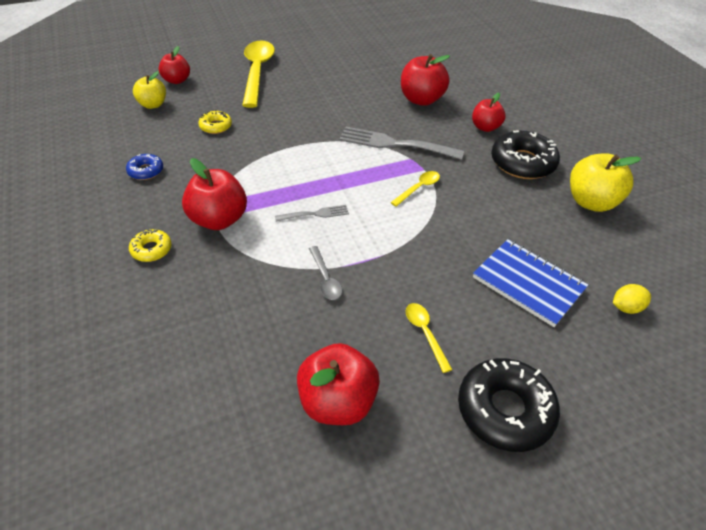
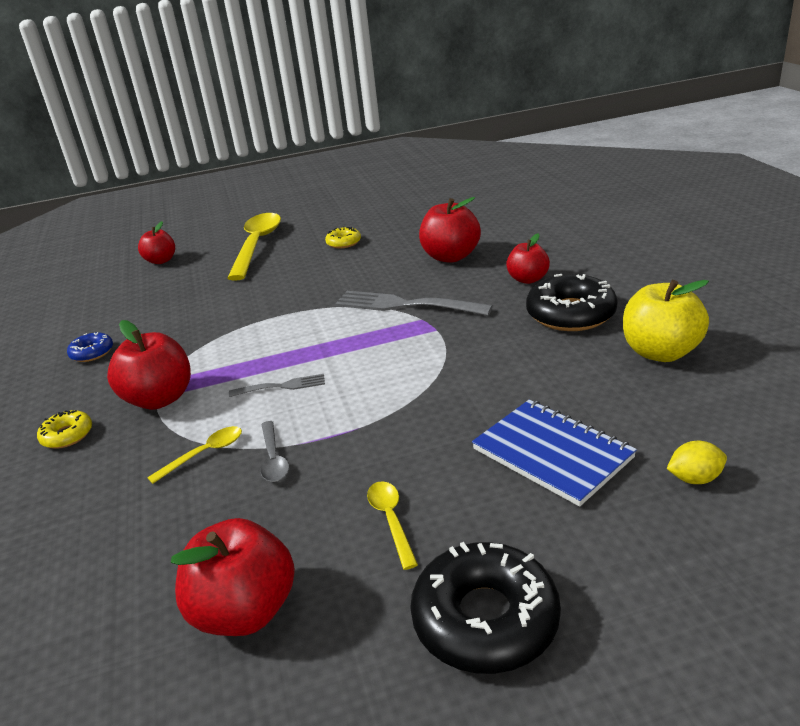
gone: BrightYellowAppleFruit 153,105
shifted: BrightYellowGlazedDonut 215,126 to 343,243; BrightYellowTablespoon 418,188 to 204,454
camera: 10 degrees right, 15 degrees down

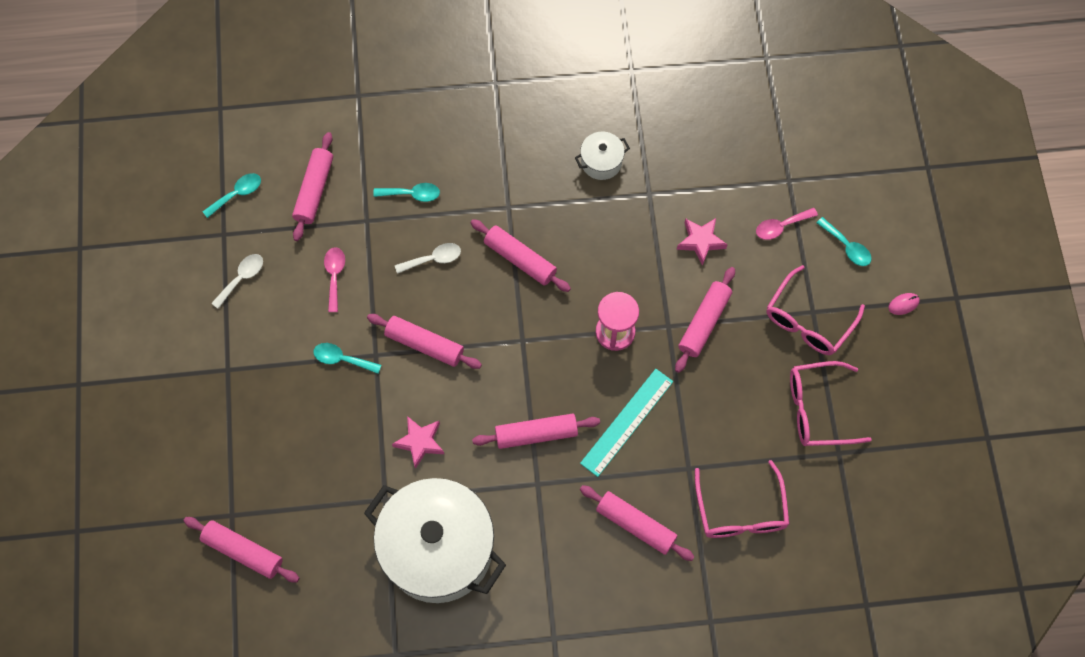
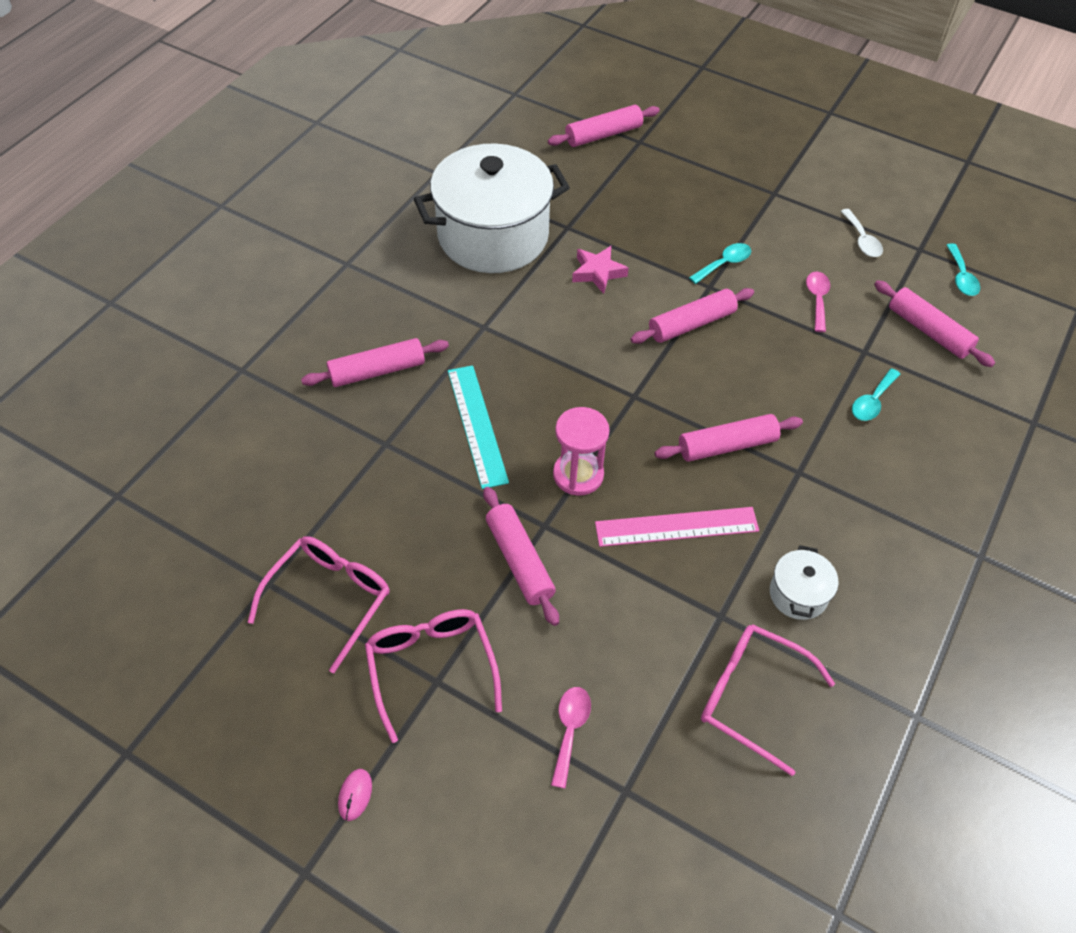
gone: PureWhiteTablespoon 433,259; PinkDoughRoller 536,434; PinkFivePointedStar 700,241; AquaTablespoon 847,247
new: PinkStraightedge 676,527
shifted: PinkSpectacles 740,511 to 751,696
rotated: PinkTablespoon 334,276 = 817,299 120 degrees counterclockwise
camera: 125 degrees right, 15 degrees down

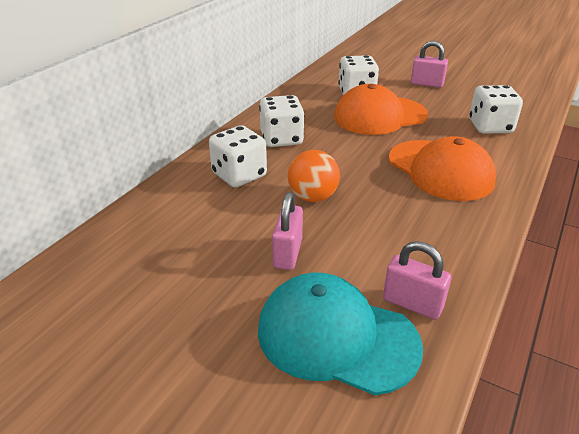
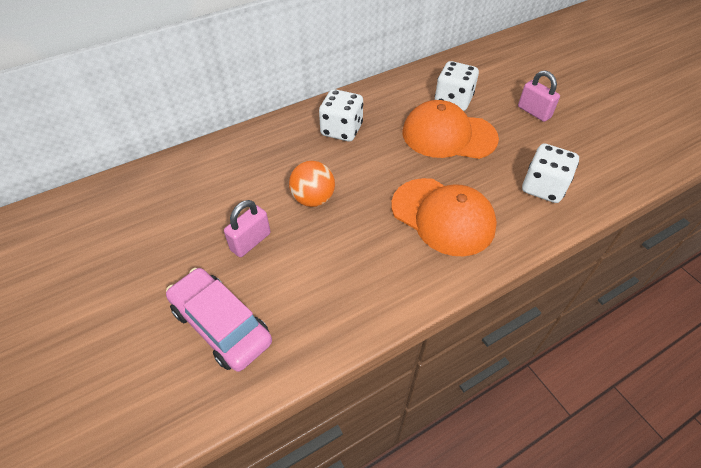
gone: PureWhiteGameDie 239,175; PinkLock 412,303
swapped: AquaCap 336,337 to PinkCar 221,325
rotated: OrangeColouredCap 440,170 = 443,216 45 degrees counterclockwise
camera: 30 degrees right, 15 degrees up

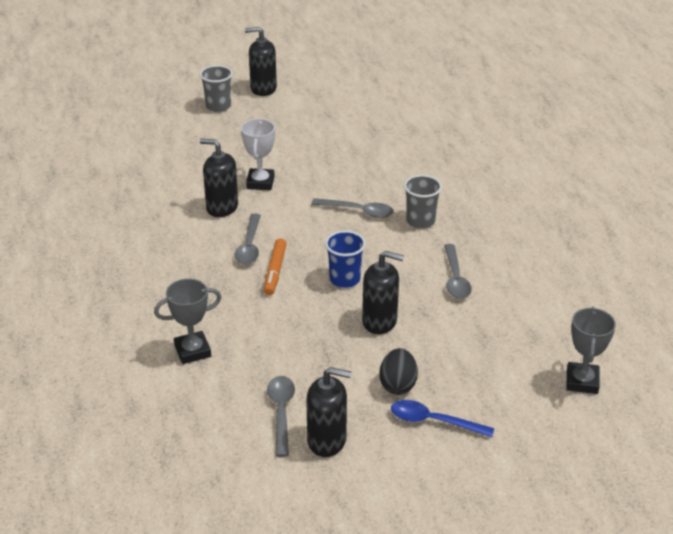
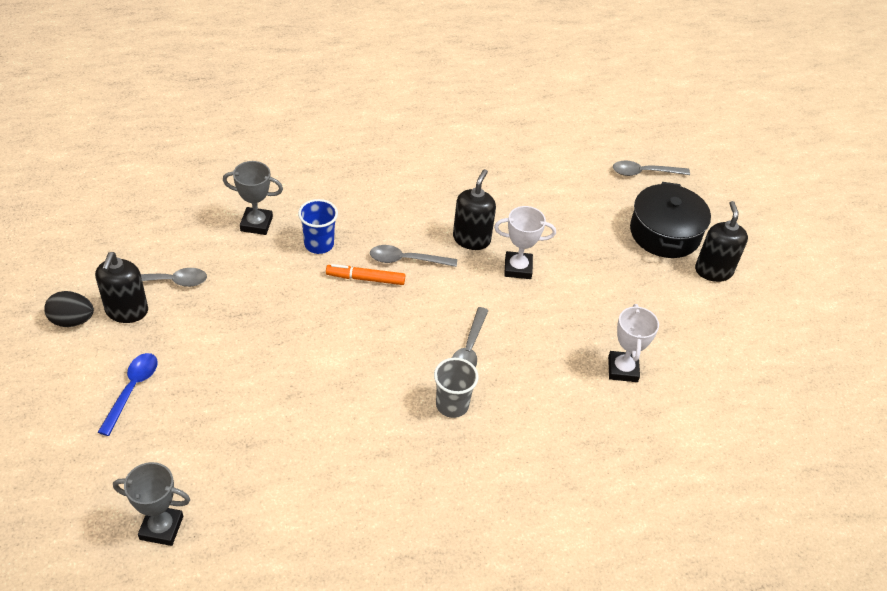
gone: EbonyPumpBottle 380,321
new: PureWhiteTrophy 622,369
shifted: CobaltTumbler 344,279 to 319,244; EbonyEgg 398,385 to 72,320; AshGreyTablespoon 455,279 to 644,172
swapped: AshGreyTumbler 218,106 to EbonyPot 664,233
rotated: AshGreyTrophy 192,351 = 256,224 60 degrees counterclockwise
camera: 85 degrees right, 10 degrees up

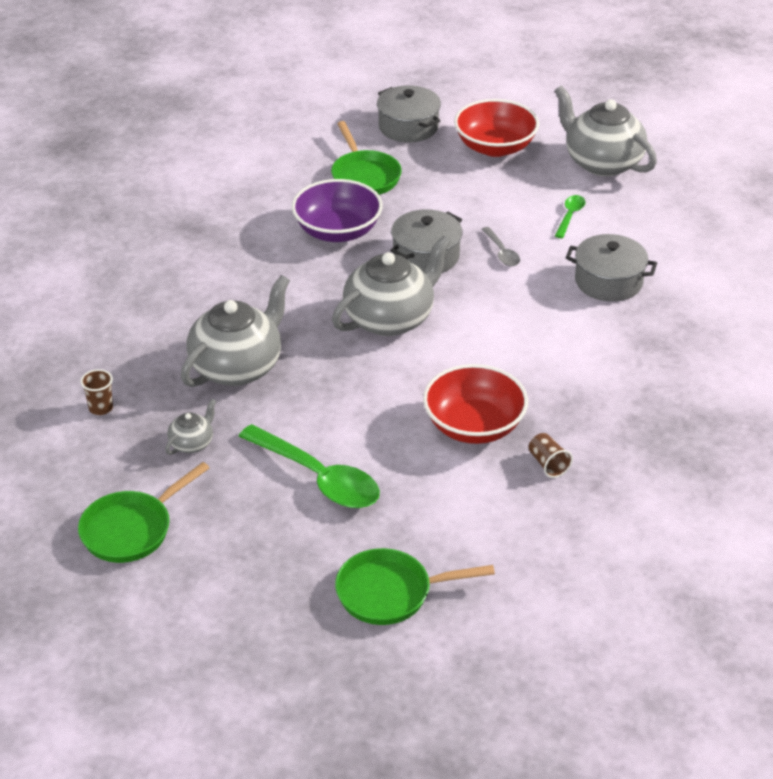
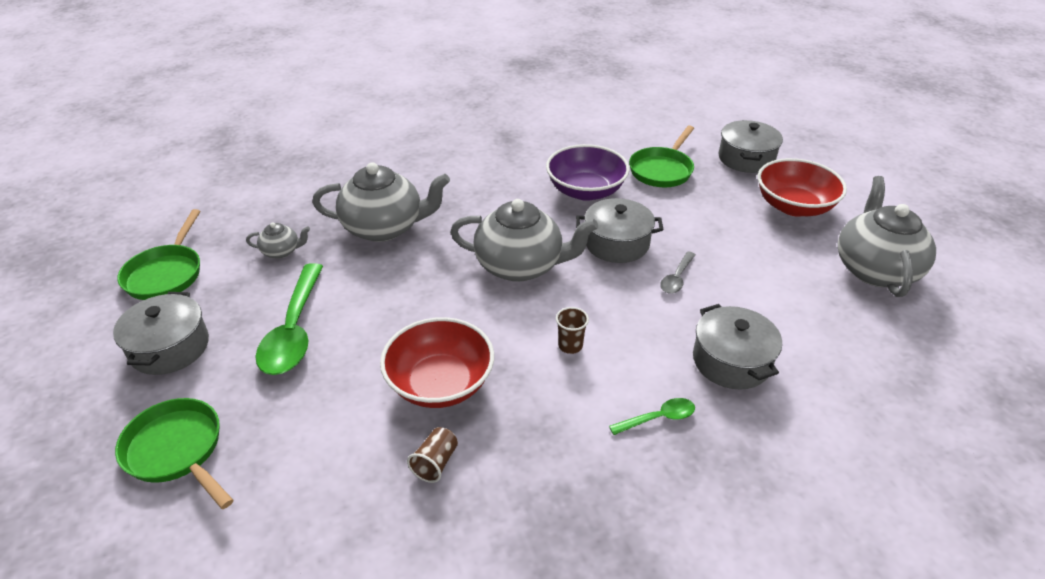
new: AshGreyPot 170,348
shifted: BrownTumbler 101,408 to 570,346; GreenTablespoon 570,216 to 658,418
rotated: GreenPan 132,529 = 166,274 90 degrees counterclockwise
camera: 50 degrees right, 0 degrees up

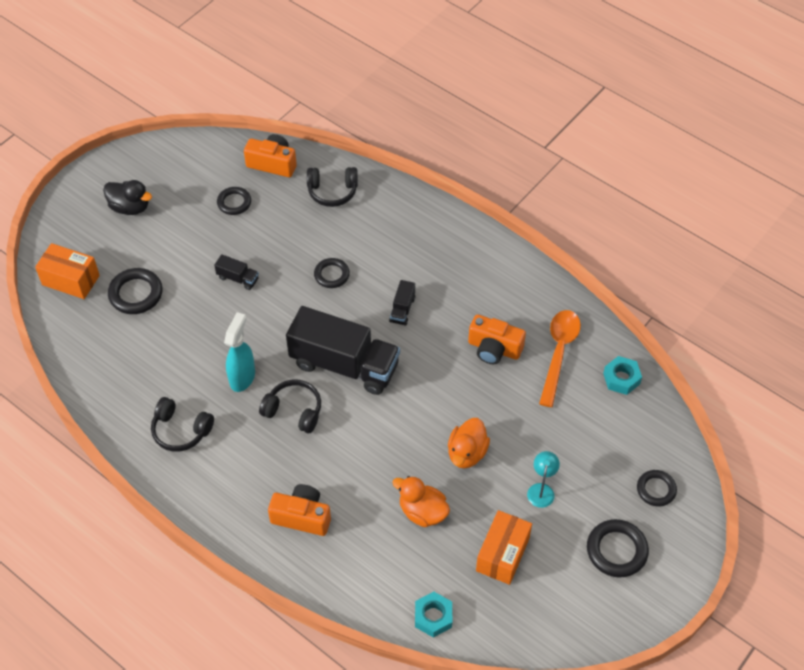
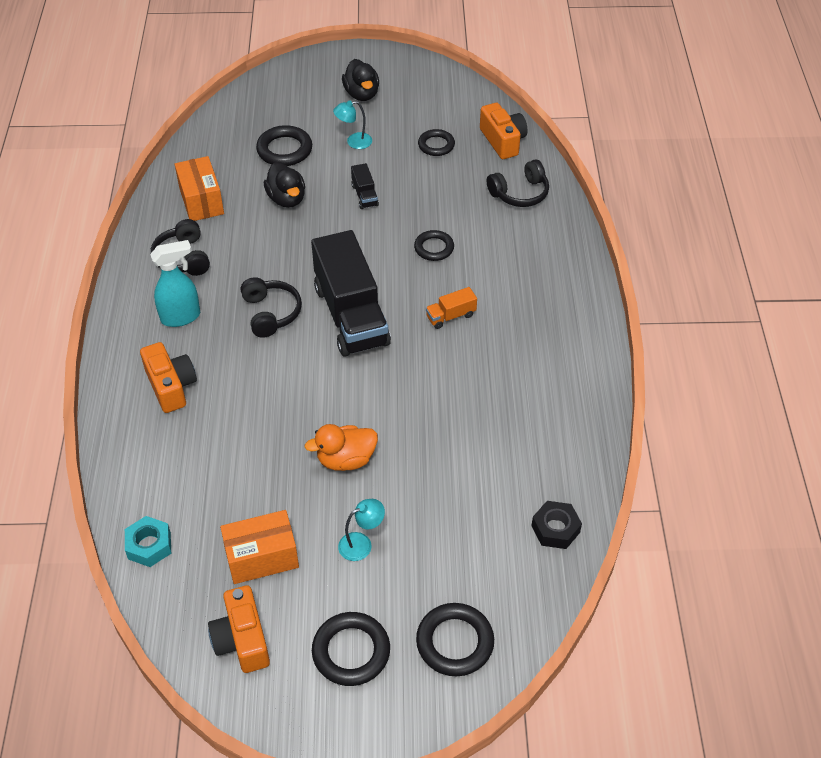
gone: OrangeColouredDuck 422,512; OrangeColouredTablespoon 559,353
new: EbonyDuck 287,199; AquaDeskLamp 354,142
shifted: OrangeColouredParcel 71,280 to 201,201; AquaSprayCleaner 242,377 to 181,317; OrangeColouredCamera 494,348 to 242,640
repainted: EbonyLorry 402,309 to OrangeColouredLorry 450,316; AquaNut 621,378 to EbonyNut 555,529
rotated: EbonyOverEarHeadphones 332,191 = 520,193 75 degrees counterclockwise
scaled: EbonyRing 656,489 = 455,642 x1.51
camera: 50 degrees right, 5 degrees down

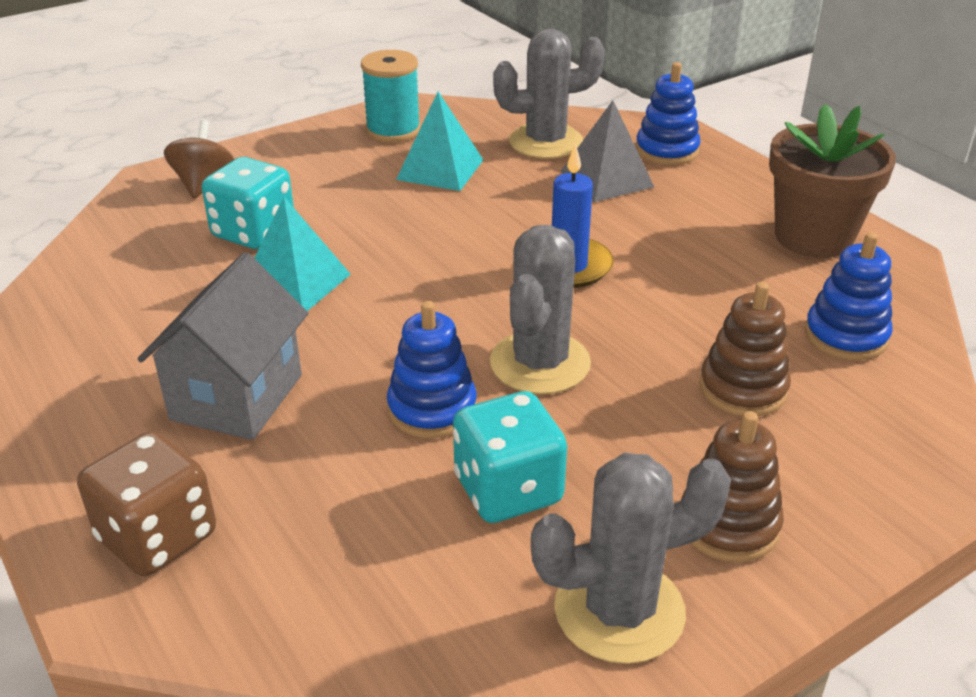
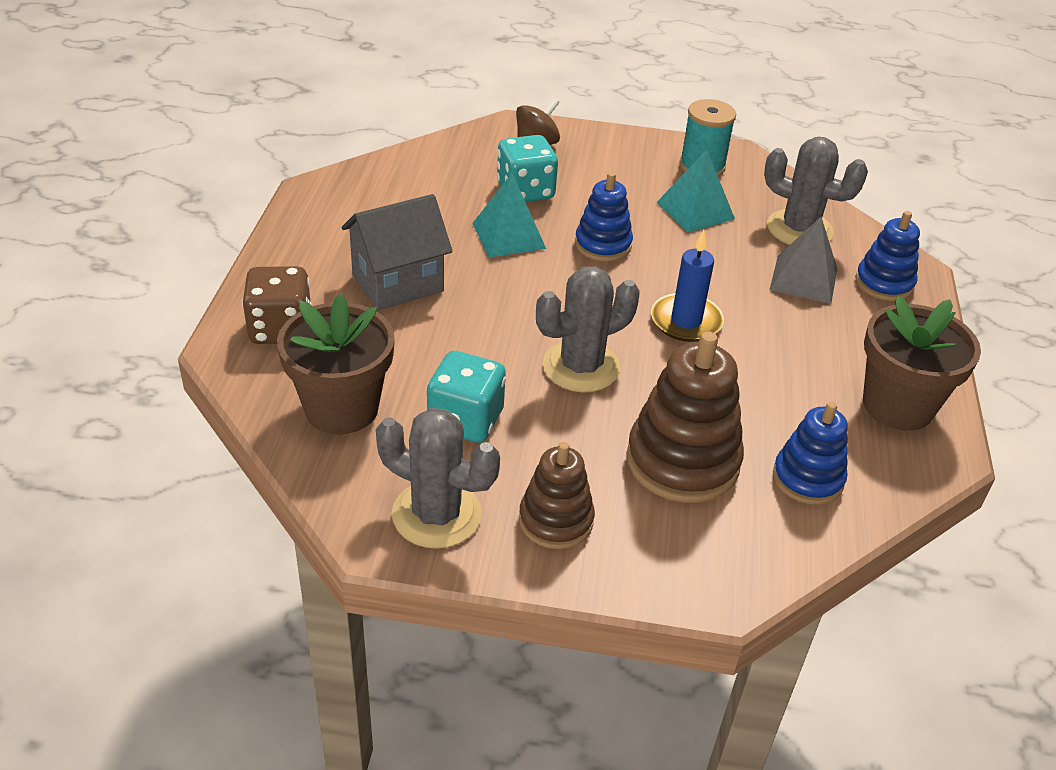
new: BrownFlowerPot 341,408
shifted: CobaltRingStacker 432,409 to 603,245
scaled: BrownRingStacker 743,389 = 682,461 x1.61
camera: 40 degrees right, 5 degrees up

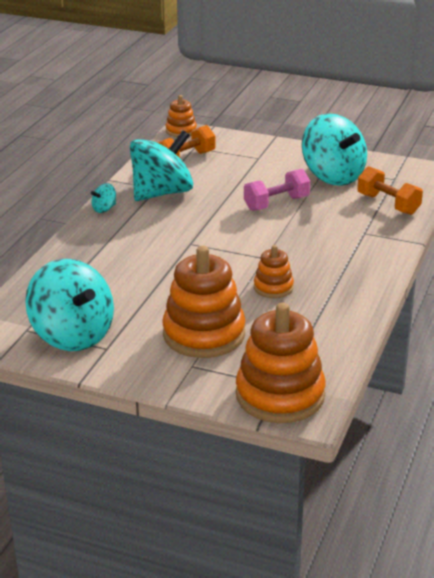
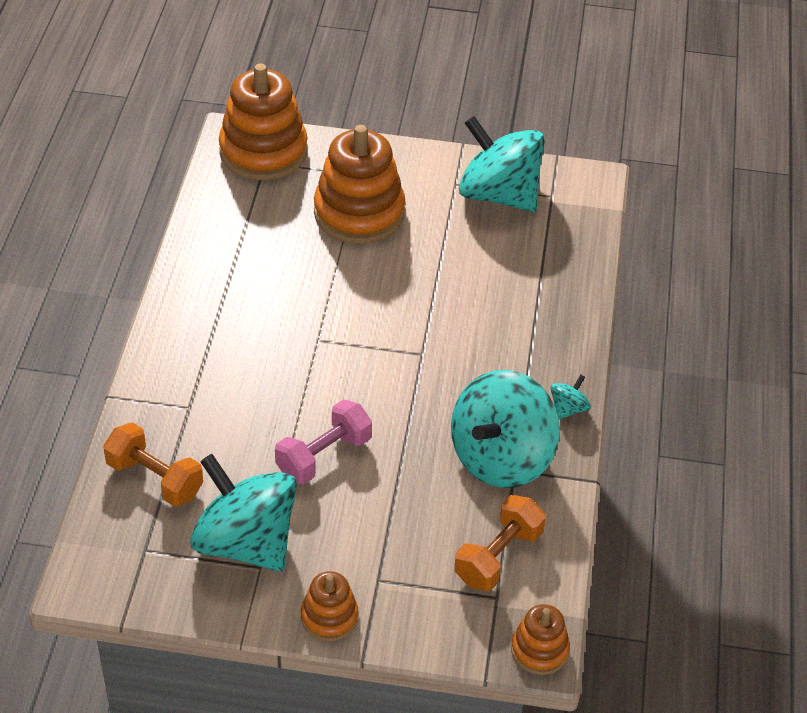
shifted: OrangeColouredRingStacker 273,287 to 329,617
camera: 165 degrees right, 15 degrees up

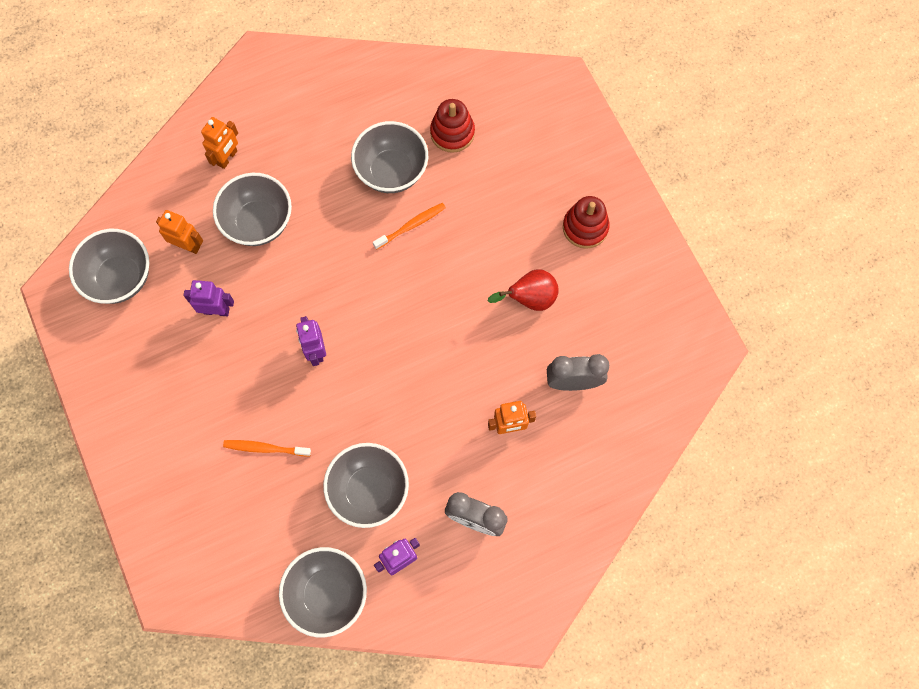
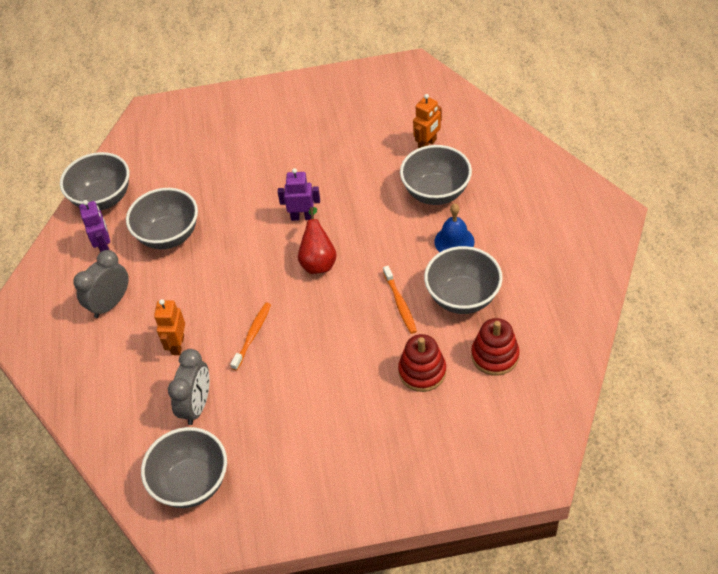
gone: RoyalPurpleRobot 216,310; OrangeColouredRobot 227,158
new: CobaltHandBell 454,241
shifted: AshGreyBowl 120,278 to 191,483; OrangeColouredToothbrush 265,448 to 252,335; RedPear 530,299 to 318,261; RedRingStacker 585,227 to 422,371
camera: 110 degrees right, 20 degrees down

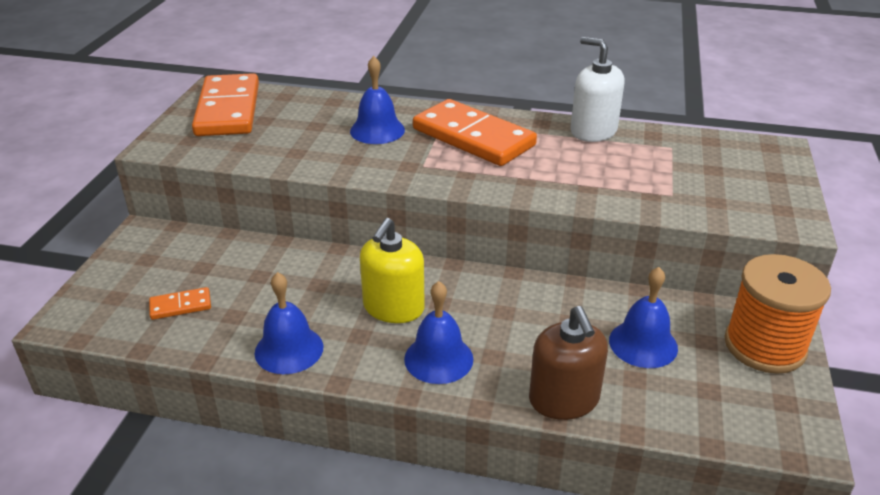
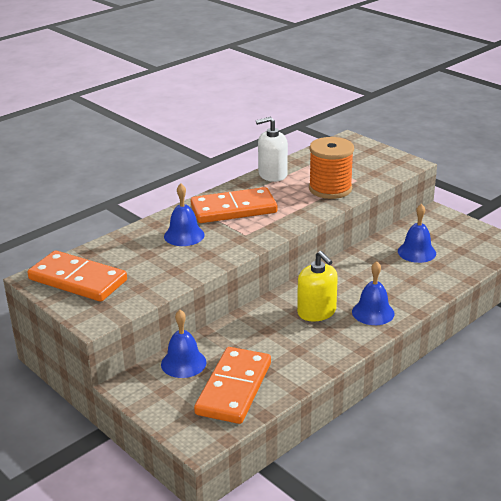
gone: BrownPumpBottle 564,399
shifted: CobaltHandBell 289,349 to 183,363; OrangeColouredSpool 764,346 to 330,189
scaled: OrangeColouredDominoPiece 180,306 = 234,388 x2.29
camera: 55 degrees left, 5 degrees down

